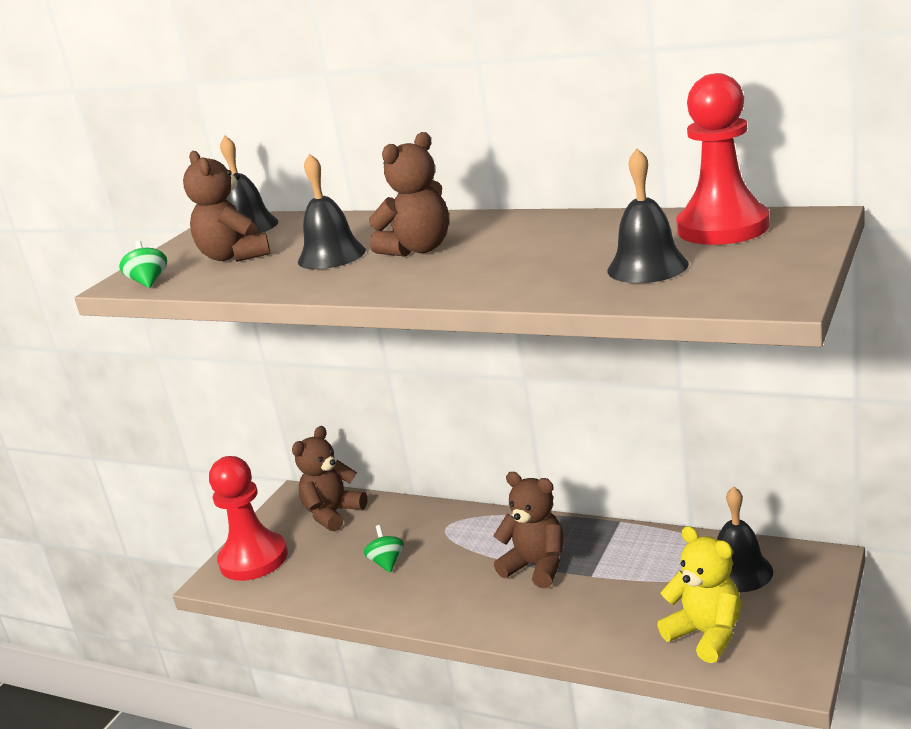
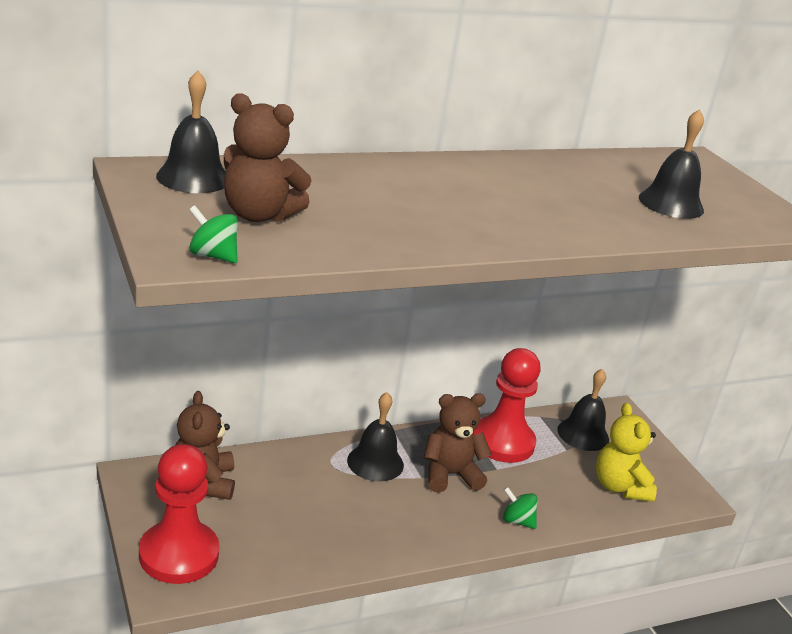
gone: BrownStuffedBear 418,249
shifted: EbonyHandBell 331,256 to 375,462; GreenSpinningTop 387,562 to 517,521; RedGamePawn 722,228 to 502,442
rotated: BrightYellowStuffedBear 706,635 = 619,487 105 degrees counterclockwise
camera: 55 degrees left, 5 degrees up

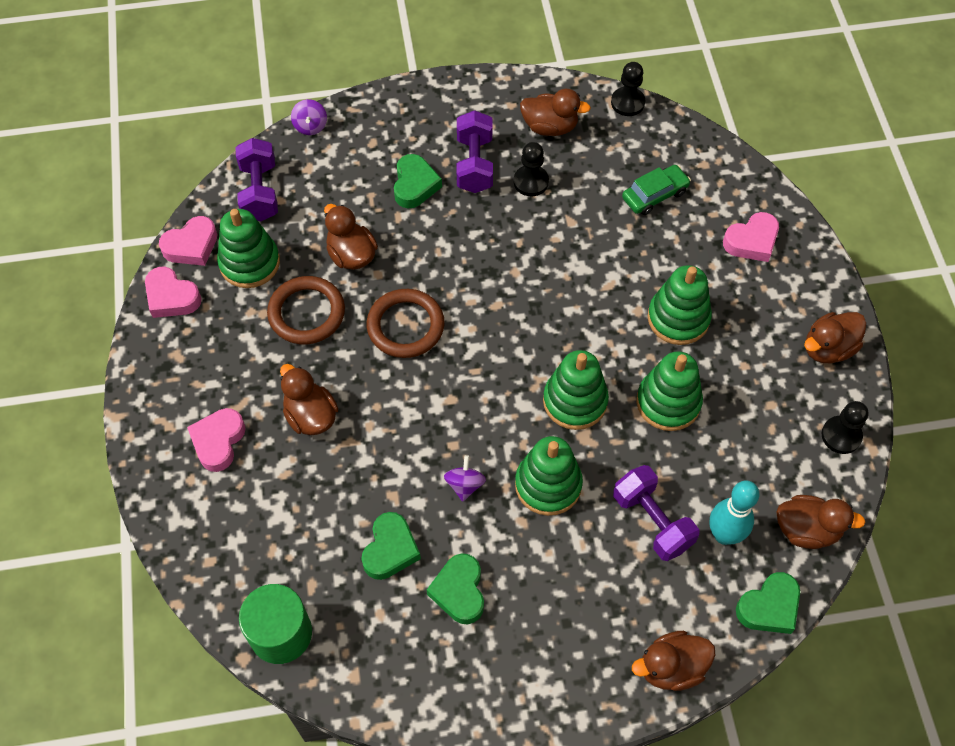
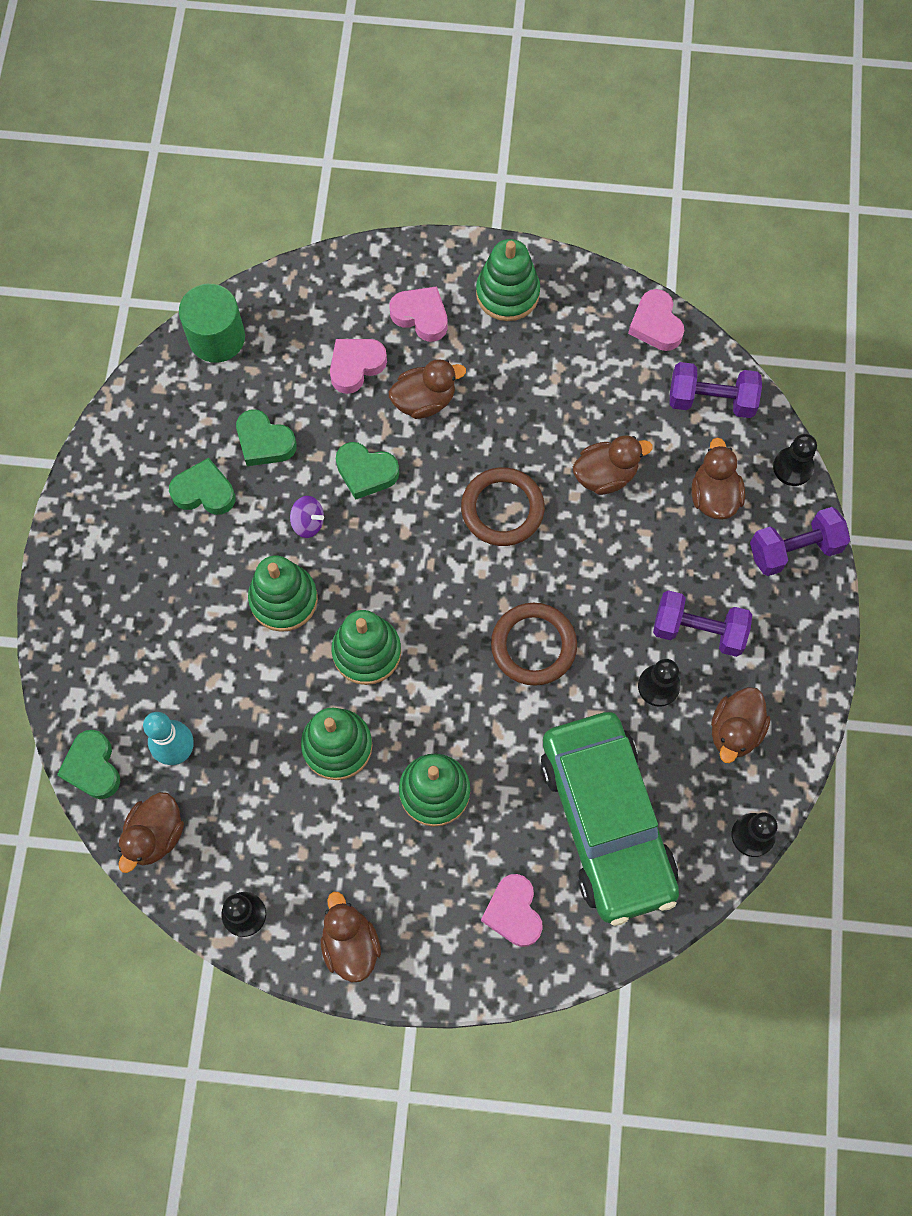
shifted: PinkHeart 171,297 to 356,366; GreenRingStacker 249,263 to 507,293; BrownRing 306,313 to 533,645; GreenHeart 415,185 to 366,472; RoyalPurpleHandWeight 652,521 to 794,549; BrownDuck 671,668 to 714,496
swapped: RoyalPurpleSpinningTop 310,126 to EbonyGamePawn 793,467
scaled: GreenCar 655,195 = 606,821 x2.43
camera: 105 degrees right, 10 degrees up

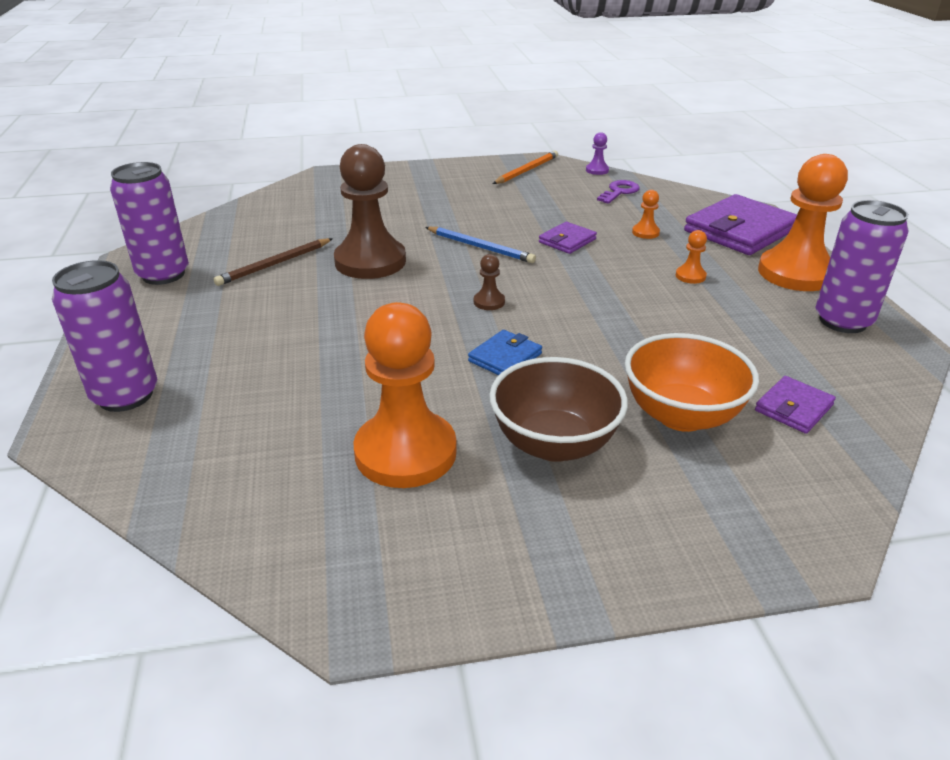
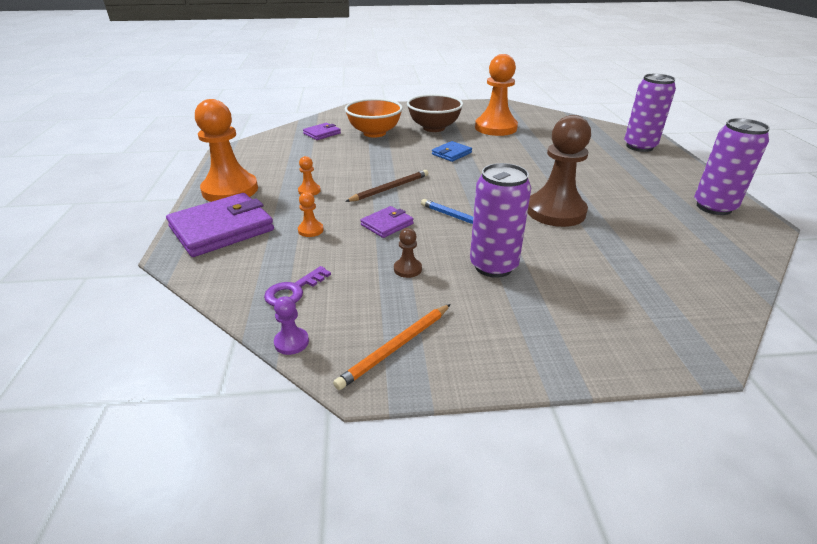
shifted: BrownWoodenPencil 275,264 to 390,188; BrownGamePawn 489,302 to 407,269; RoyalPurpleTin 842,321 to 493,266
camera: 175 degrees left, 0 degrees up

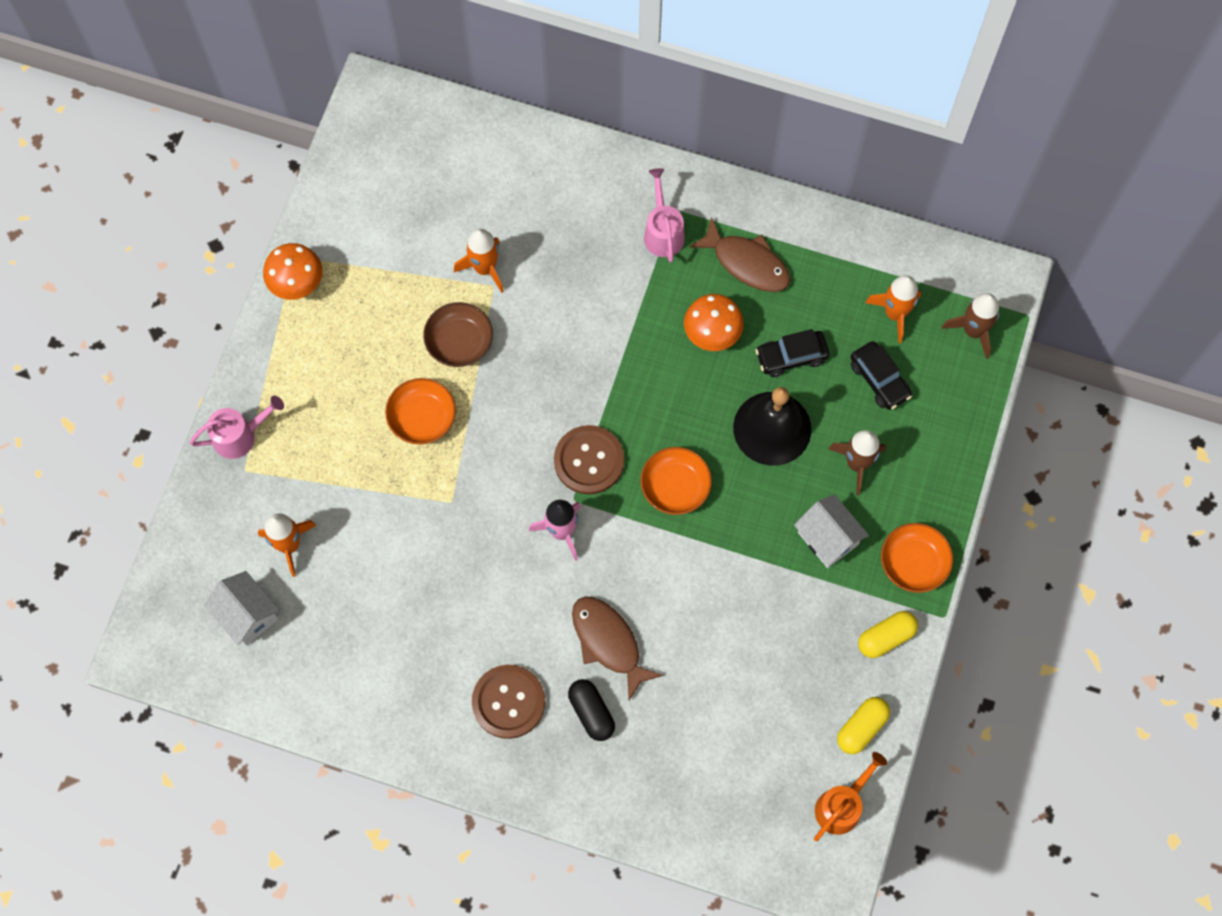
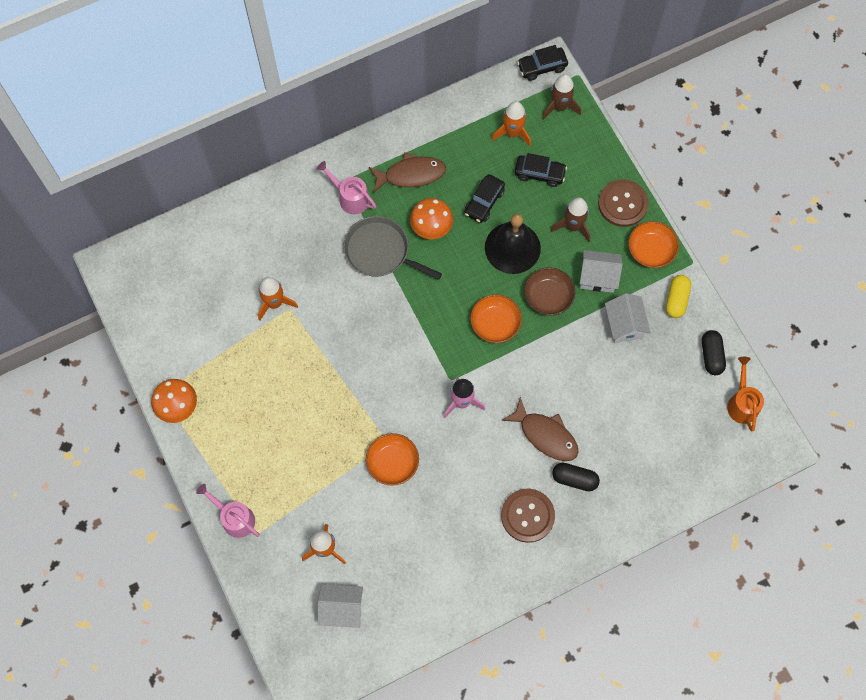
new: AshGreyPan 380,251; EbonyCar 542,67; PureWhiteHouse 624,325
shifted: OrangeColouredBowl 422,417 to 392,462; BrownBowl 459,341 to 548,296; BrownSewingButton 589,461 to 622,204
repainted: BrightYellowPill 861,728 to EbonyPill 711,355
rotated: PinkSprinklingCan 240,436 = 234,518 75 degrees counterclockwise; BrownFish 608,642 = 545,435 150 degrees counterclockwise
camera: 45 degrees left, 0 degrees up

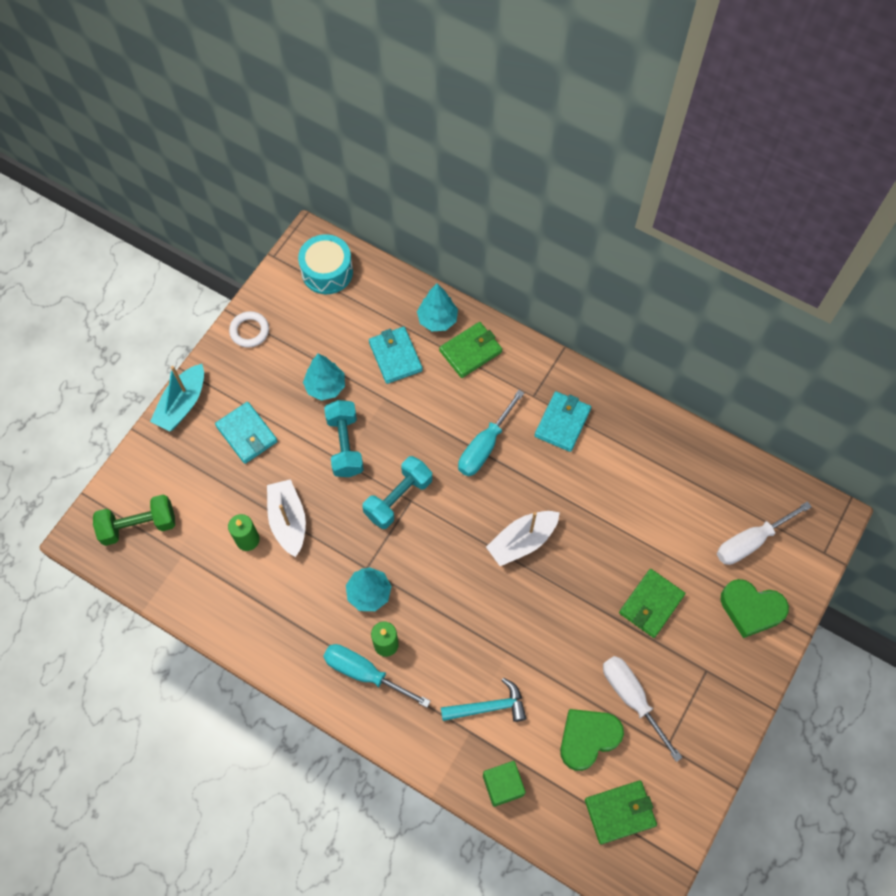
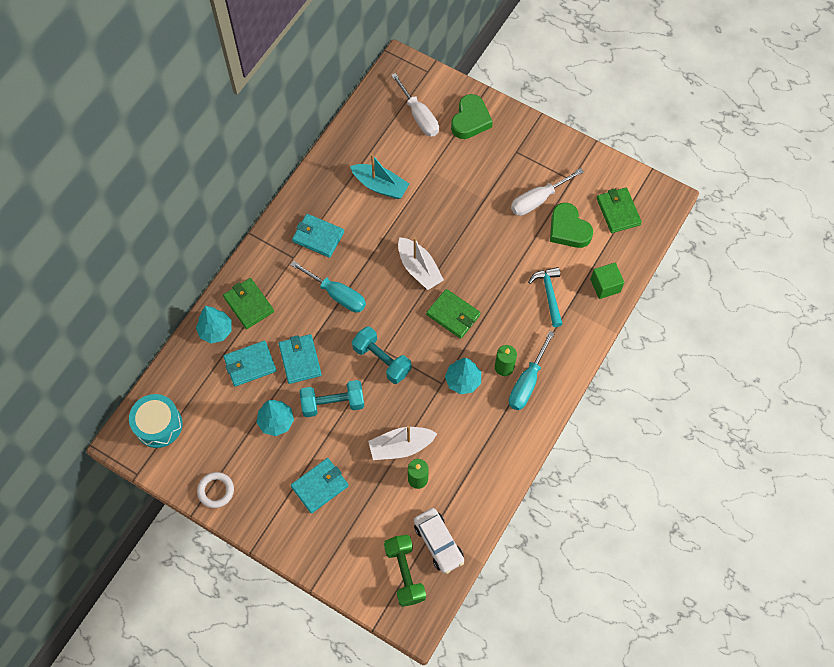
new: AquaBillfold 300,360; PureWhiteCar 438,542
shifted: AquaToyBoat 182,404 to 380,186; GreenBillfold 651,604 to 453,315
camera: 90 degrees left, 0 degrees up

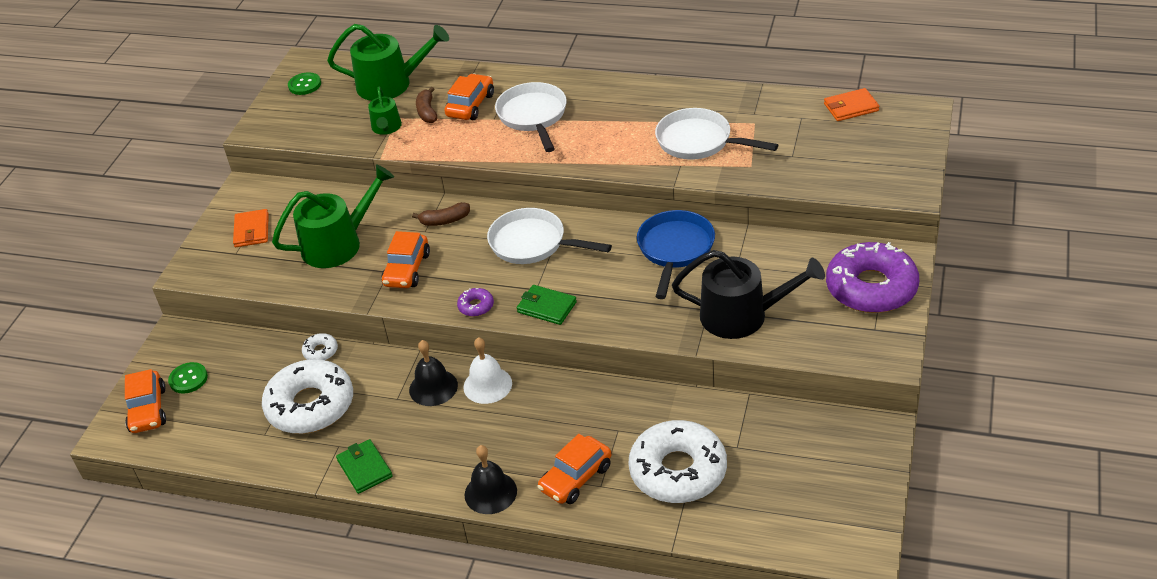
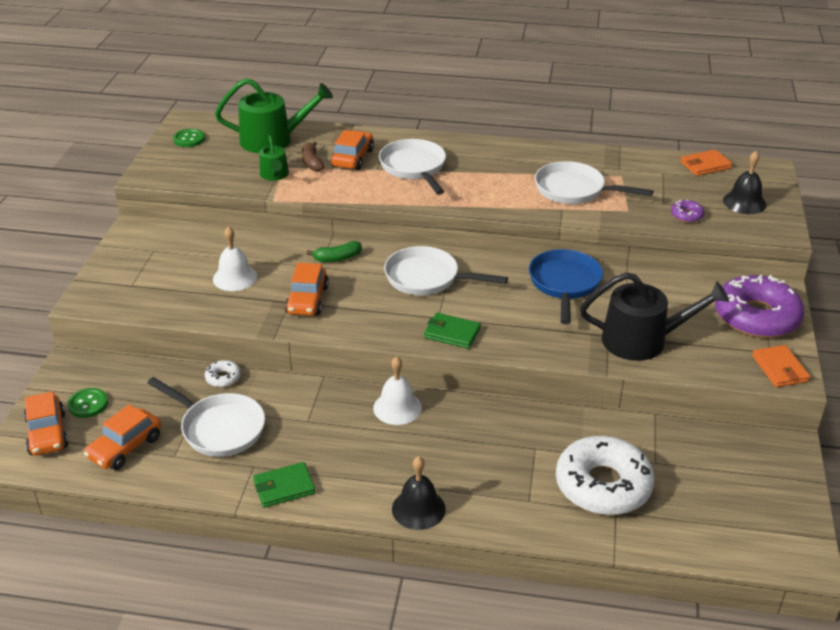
shifted: OrangeColouredBillfold 252,231 to 780,369; EbonyHandBell 433,387 to 744,202; RoyalPurpleGlazedDonut 476,306 to 686,215; OrangeColouredCar 576,478 to 125,447
swapped: PureWhiteGlazedDonut 310,406 to PureWhitePan 219,428; GreenSprinklingCan 338,244 to PureWhiteHandBell 235,277
repainted: BrownToyBanana 444,220 to GreenToyBanana 337,258
rotated: GreenBillfold 364,468 = 284,487 75 degrees counterclockwise
camera: 10 degrees left, 5 degrees down

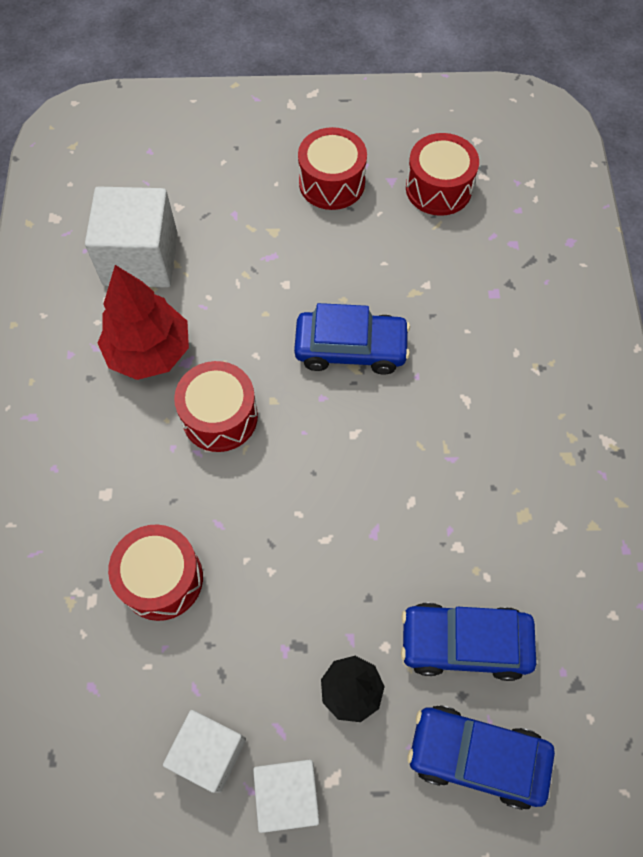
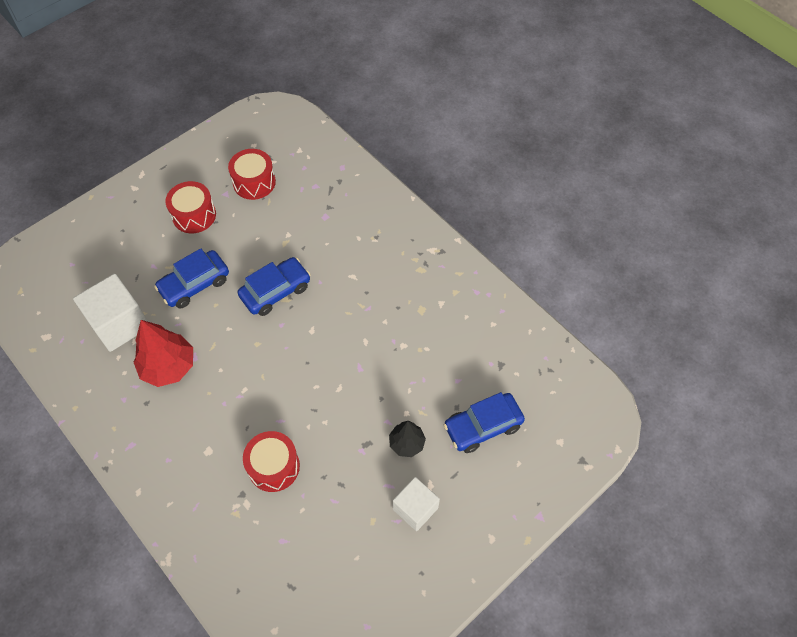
gone: PureWhiteBlock 209,752; RedDrum 220,417
shifted: CobaltCar 464,643 to 194,284
camera: 40 degrees left, 5 degrees down

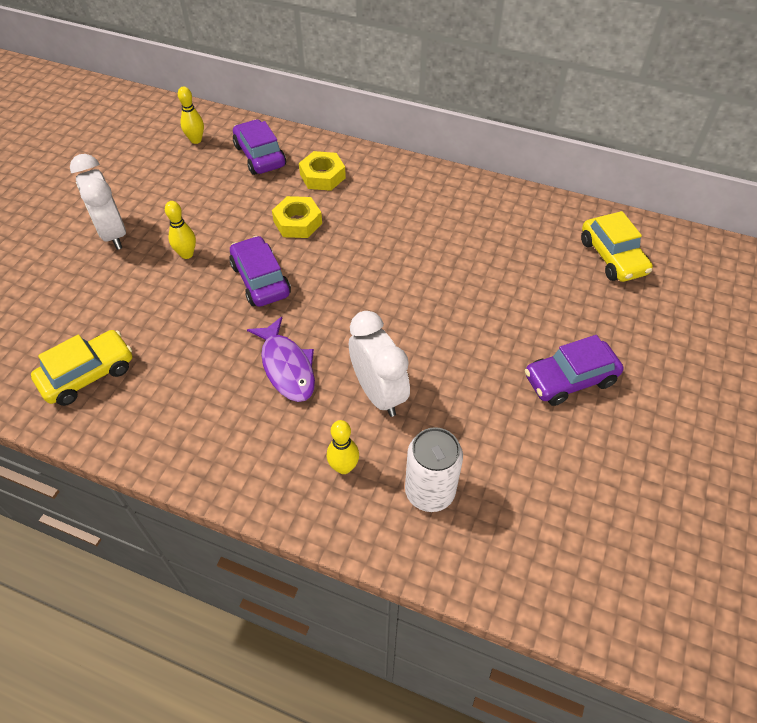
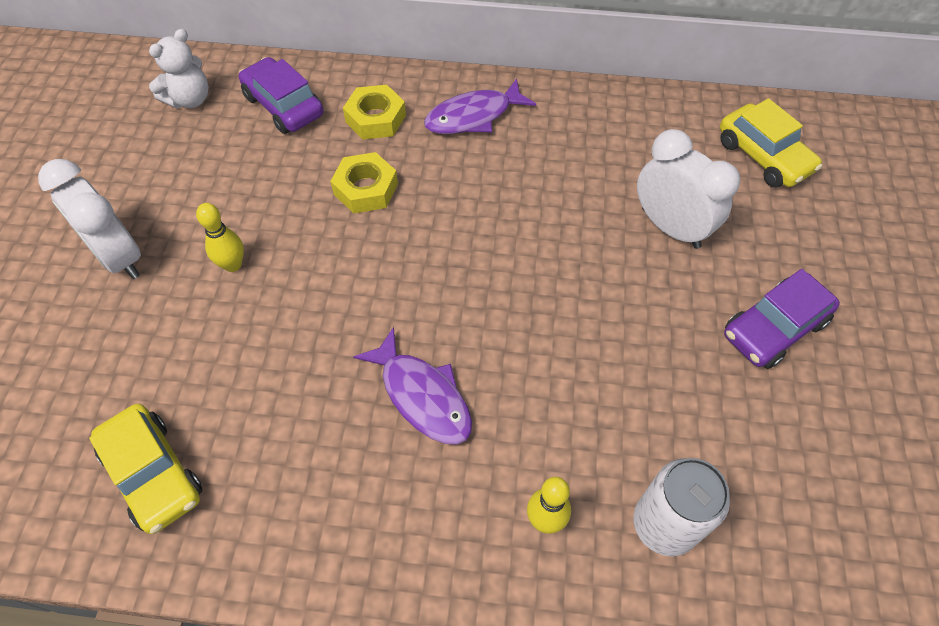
gone: RoyalPurpleCar 260,280
new: RoyalPurpleFish 473,116
shifted: PureWhiteClock 378,393 to 670,227
swapped: BrightYellowTenpin 196,140 to PureWhiteStuffedBear 190,99
rotated: BrightYellowCar 88,374 = 153,474 105 degrees clockwise
camera: 15 degrees left, 5 degrees up

